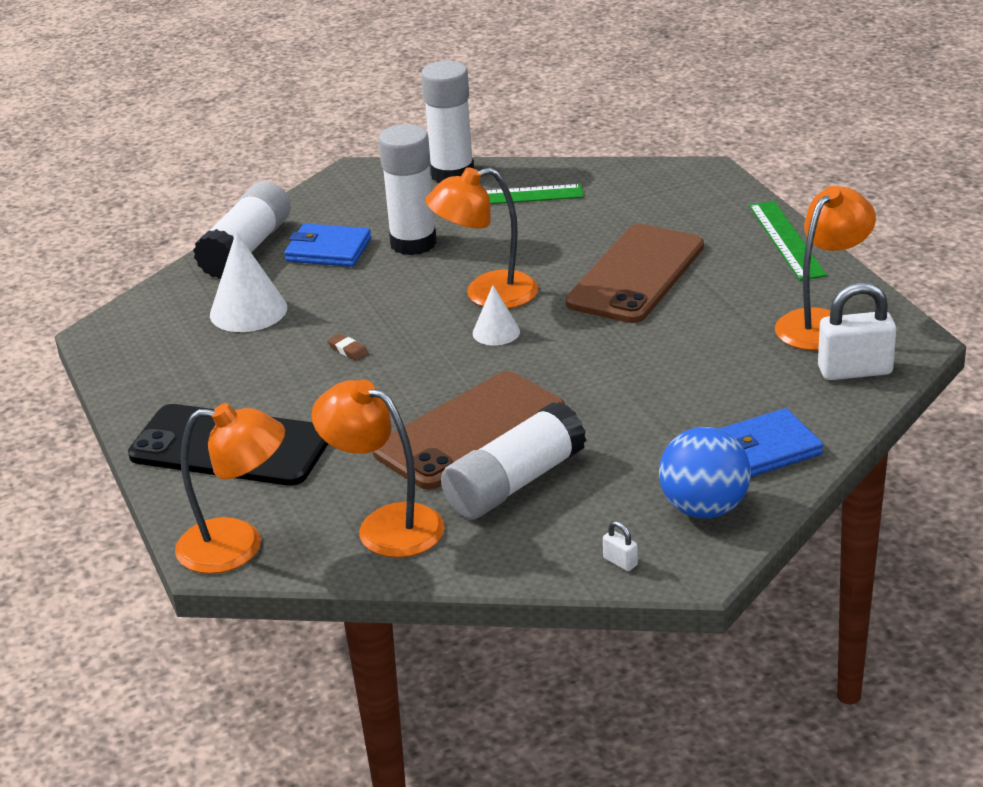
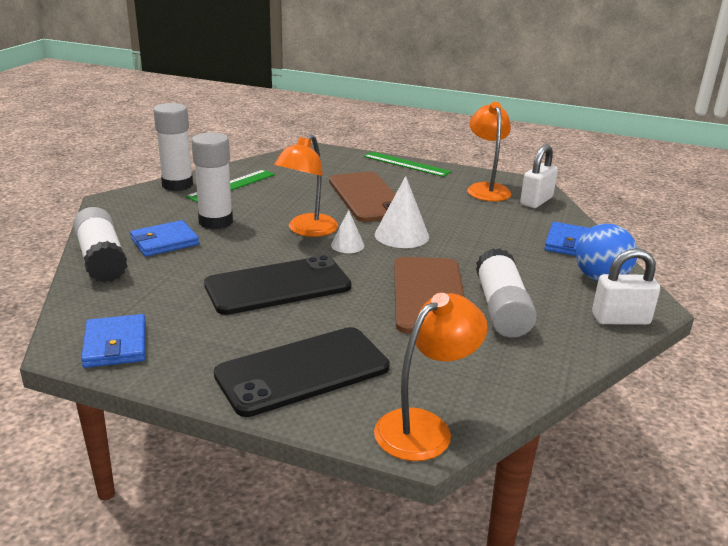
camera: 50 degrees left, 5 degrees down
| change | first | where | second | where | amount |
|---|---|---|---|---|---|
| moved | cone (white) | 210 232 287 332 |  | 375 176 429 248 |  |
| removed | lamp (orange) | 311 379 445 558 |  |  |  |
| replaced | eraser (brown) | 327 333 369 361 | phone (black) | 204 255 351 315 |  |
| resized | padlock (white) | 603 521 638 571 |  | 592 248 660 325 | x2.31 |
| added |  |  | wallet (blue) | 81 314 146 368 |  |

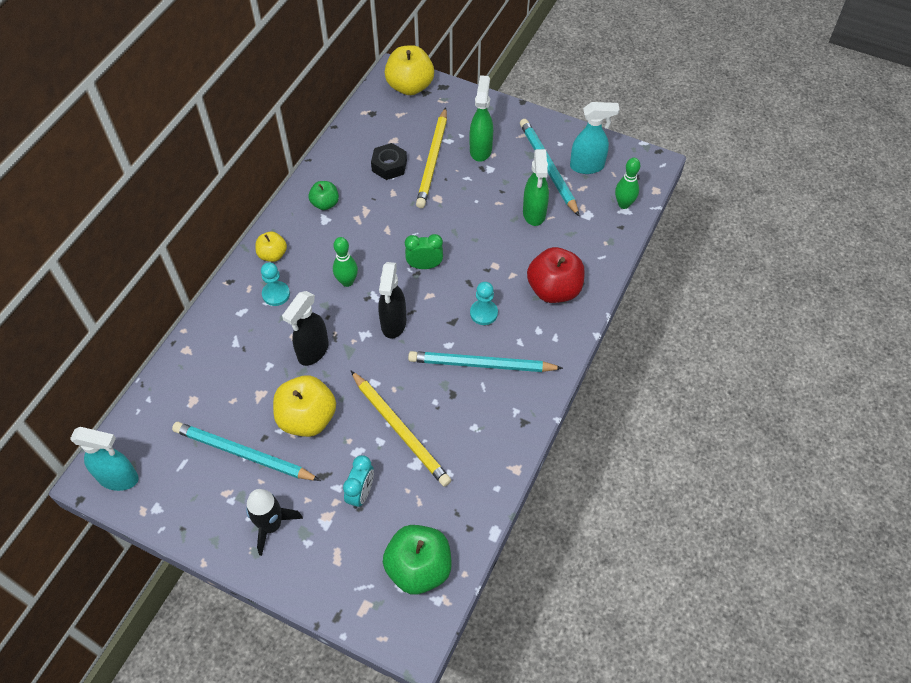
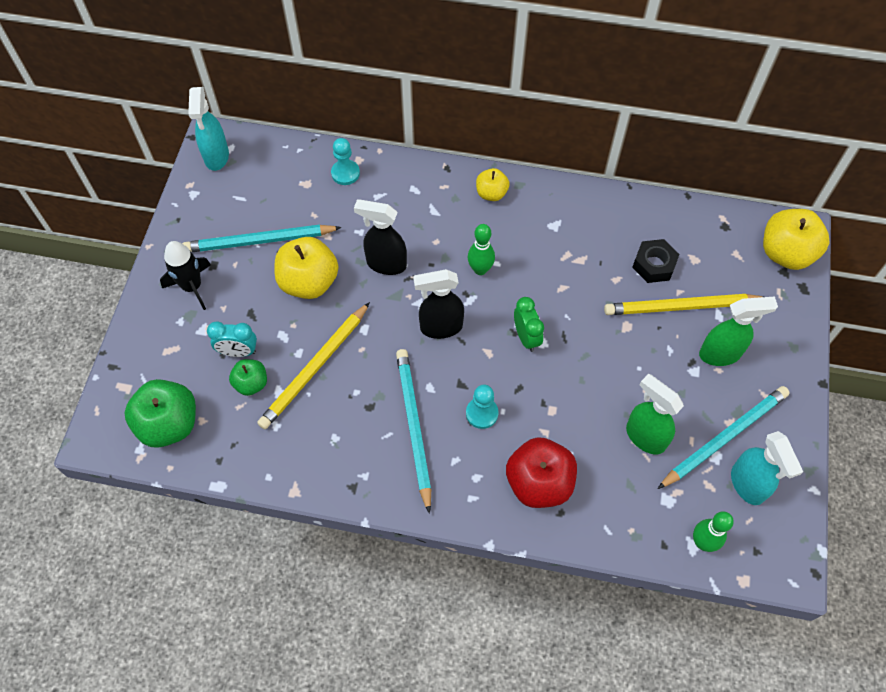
camera: 75 degrees right, 5 degrees up
| change | first | where | second | where | amount |
|---|---|---|---|---|---|
| turned | pencil (turquoise) | 172 422 321 481 |  | 182 225 342 252 | 105 degrees counterclockwise |
| moved | pawn (turquoise) | 261 262 290 306 |  | 331 138 360 185 |  |
| moved | apple (green) | 309 181 339 210 |  | 229 359 267 396 |  |
| turned | spray bottle (green) | 523 149 549 226 |  | 626 374 684 454 | 60 degrees clockwise |

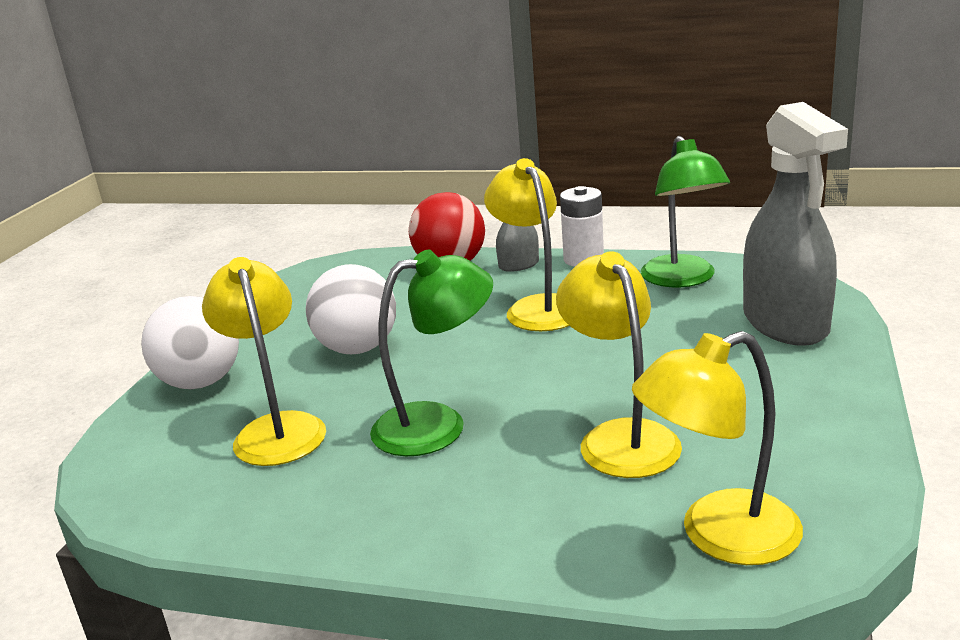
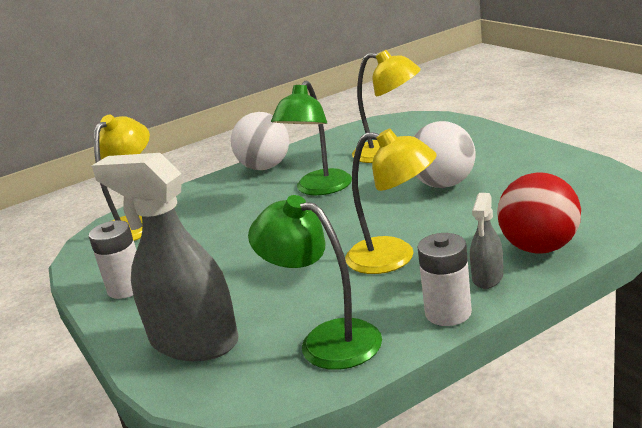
camera: 135 degrees right, 0 degrees up
| change | first | where | second | where | amount |
|---|---|---|---|---|---|
| moved | ball (white) | 141 296 239 389 |  | 231 112 289 170 |  |
| removed | lamp (yellow) | 556 251 682 478 |  |  |  |
| added |  |  | battery (white) | 89 220 136 299 |  |

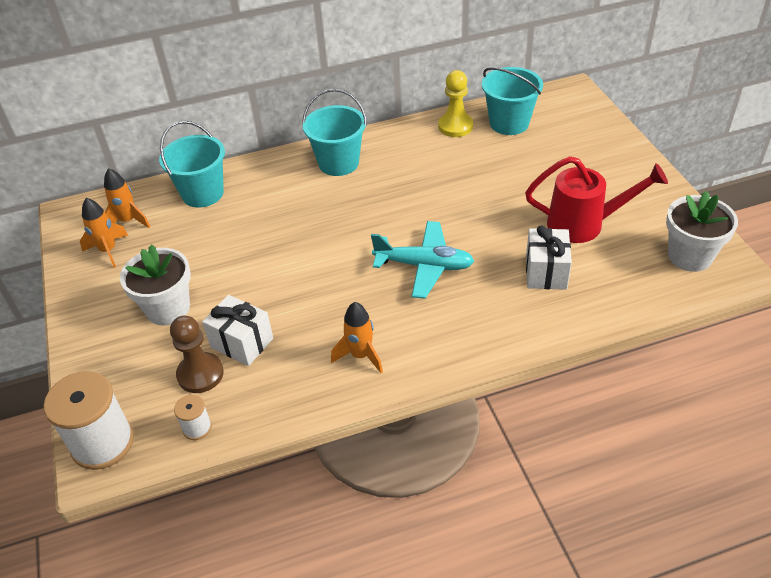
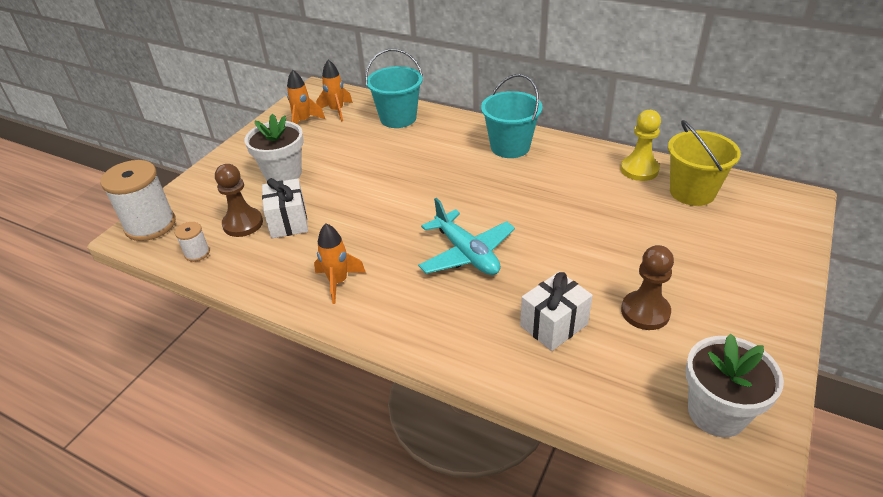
camera: 45 degrees right, 5 degrees down
| change | first | where | second | where | amount |
|---|---|---|---|---|---|
| recoloured | bucket (turquoise) | 482 67 543 135 | bucket (yellow) | 668 120 741 206 |  |
| replaced | watering can (red) | 525 156 668 243 | pawn (brown) | 621 245 674 330 |  |

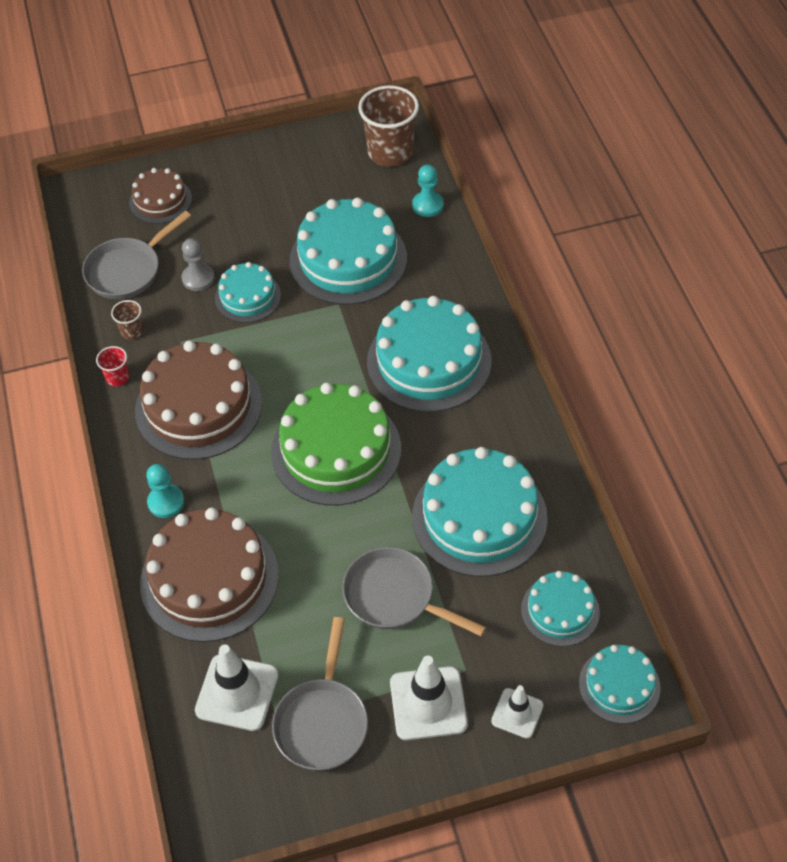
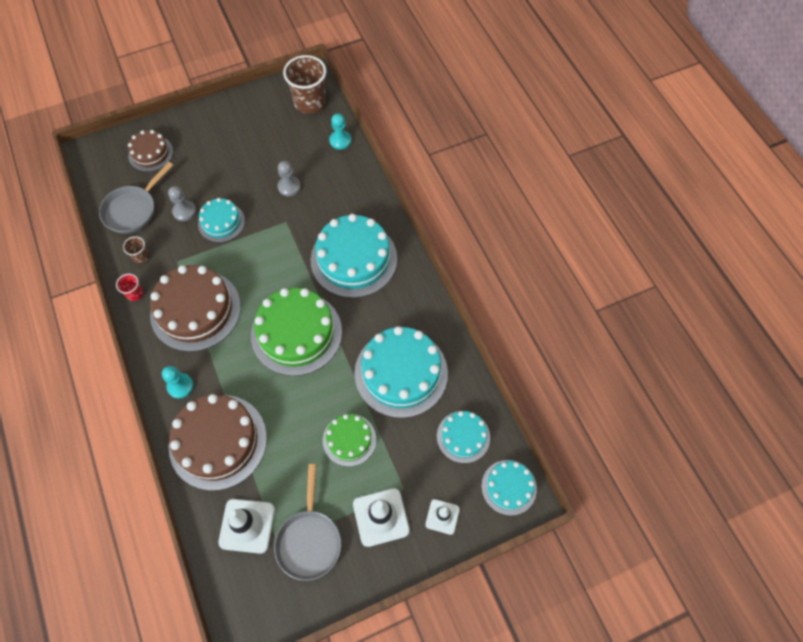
camera: 10 degrees left, 10 degrees up
| change | first | where | second | where | amount |
|---|---|---|---|---|---|
| replaced | cake (turquoise) | 289 198 407 305 | pawn (grey) | 278 161 301 196 |  |
| replaced | pan (grey) | 342 547 486 636 | cake (green) | 323 414 376 467 |  |

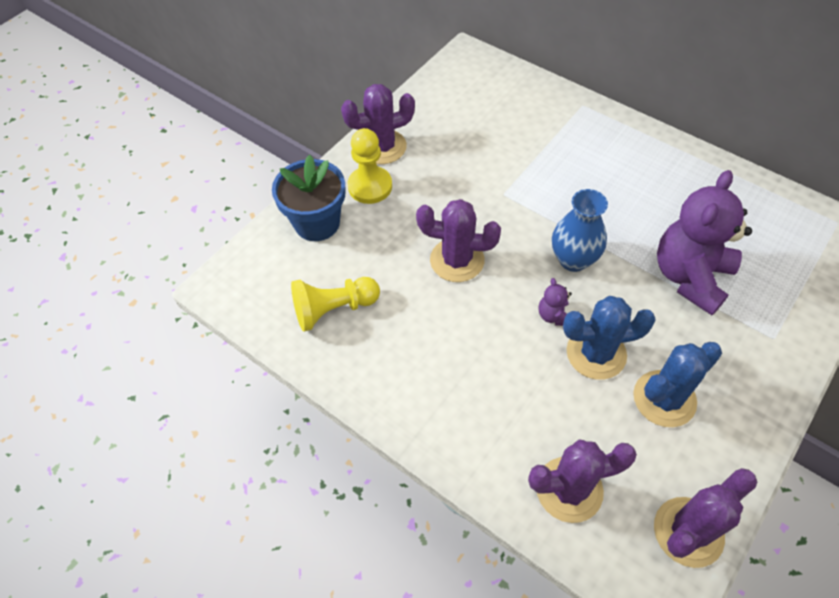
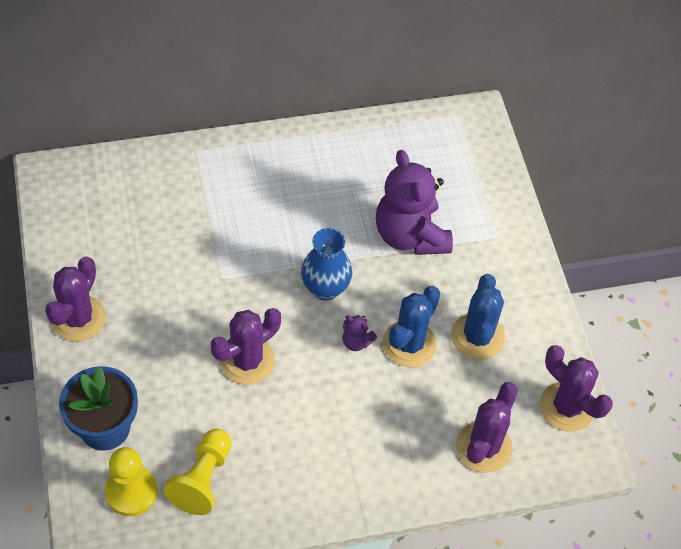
camera: 55 degrees left, 0 degrees up
| change | first | where | second | where | amount |
|---|---|---|---|---|---|
| moved | pawn (yellow) | 348 128 392 204 |  | 105 447 157 516 |  |
| turned | cactus (purple) | 654 468 757 568 |  | 540 345 613 432 | 45 degrees counterclockwise |

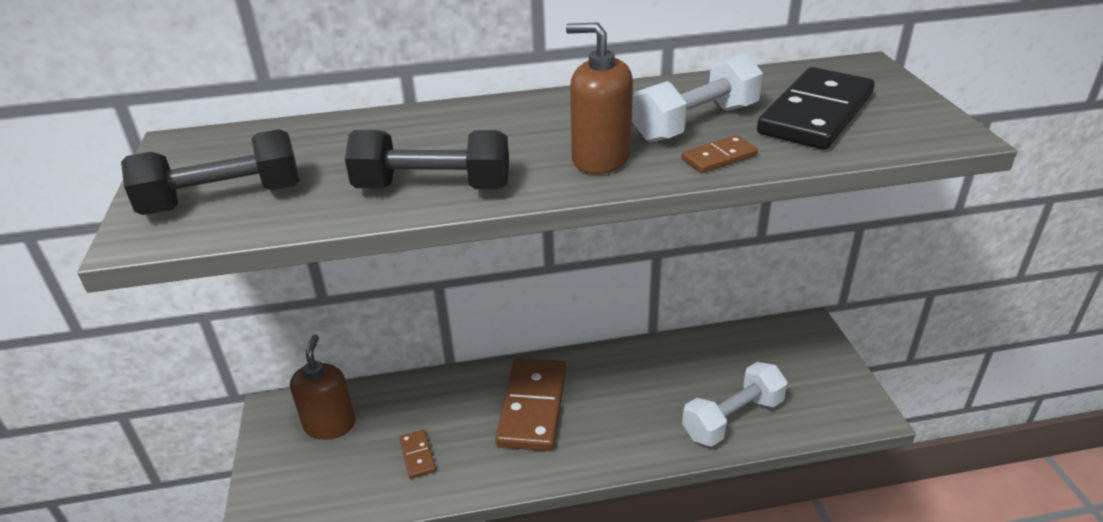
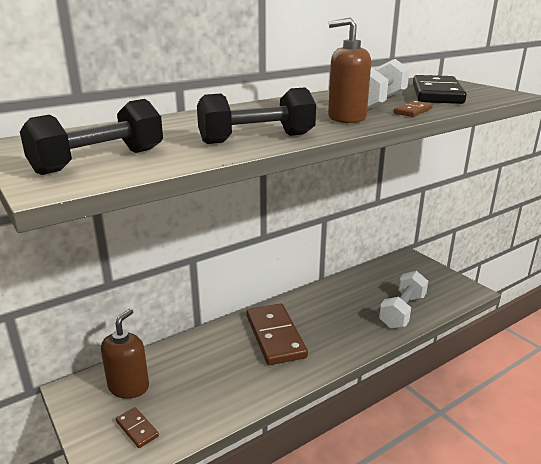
camera: 25 degrees left, 10 degrees down
| change | first | where | second | where | amount |
|---|---|---|---|---|---|
| turned | soap dispenser (brown) | 290 335 356 440 |  | 101 309 149 399 | 45 degrees clockwise |
| moved | domino (brown) | 399 430 436 479 |  | 116 407 159 448 |  |

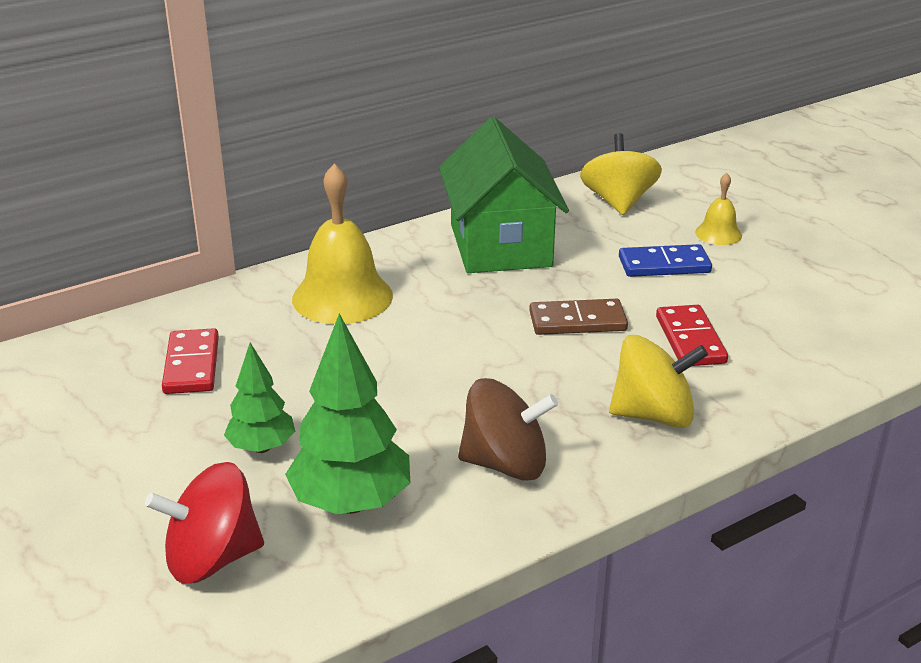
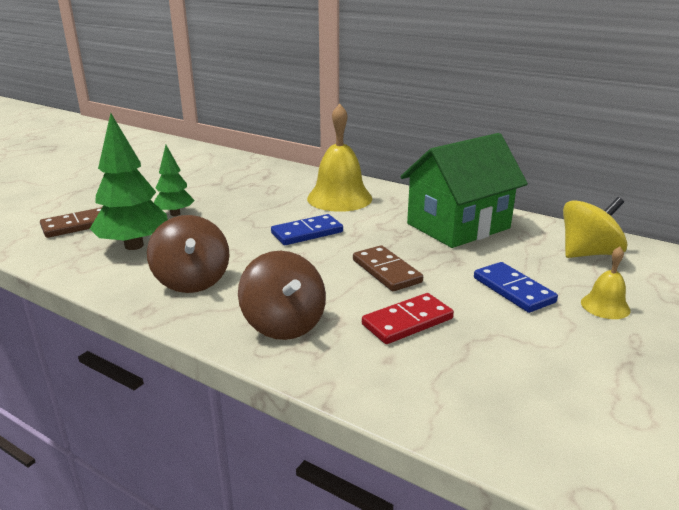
camera: 65 degrees right, 5 degrees down
| change | first | where | second | where | amount |
|---|---|---|---|---|---|
| replaced | spinning top (red) | 145 462 264 584 | domino (brown) | 40 207 102 238 |  |
| removed | domino (red) | 162 328 219 394 |  |  |  |
| recoloured | spinning top (yellow) | 609 335 708 428 | spinning top (brown) | 238 251 326 340 |  |
| added |  |  | domino (blue) | 271 214 343 245 |  |

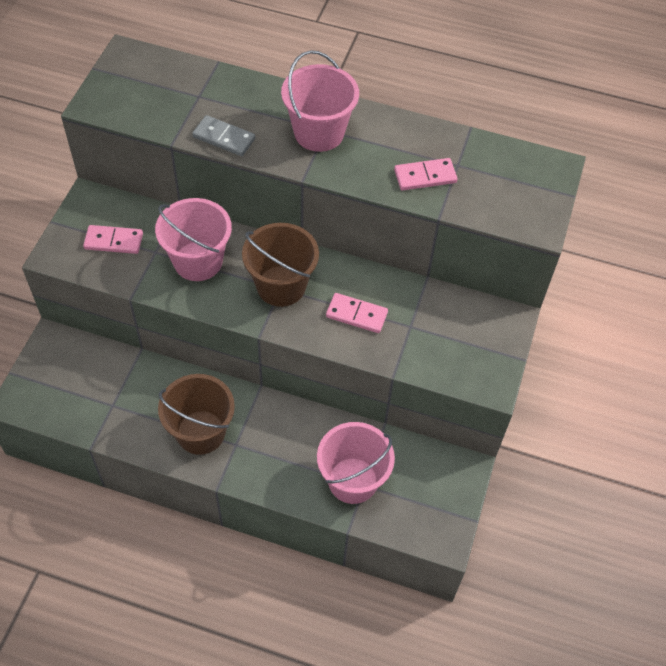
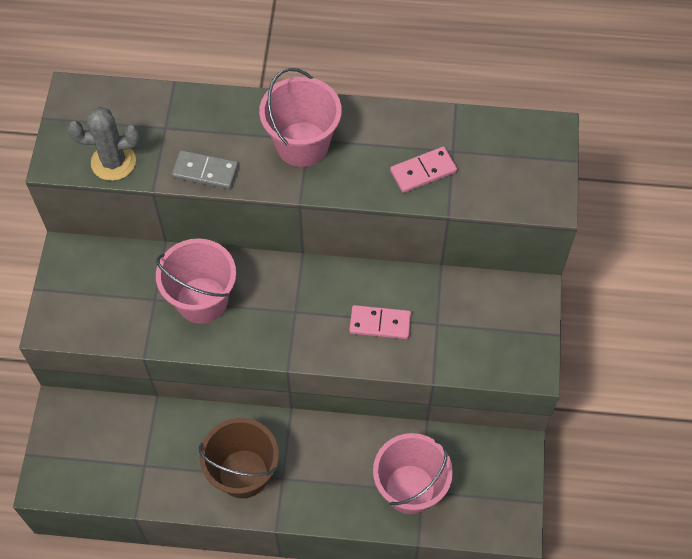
camera: 10 degrees left, 5 degrees up
| change | first | where | second | where | amount |
|---|---|---|---|---|---|
| removed | domino (pink) | 83 225 143 254 |  |  |  |
| removed | bucket (brown) | 242 223 319 307 |  |  |  |
| added |  |  | cactus (grey) | 68 107 140 181 |  |

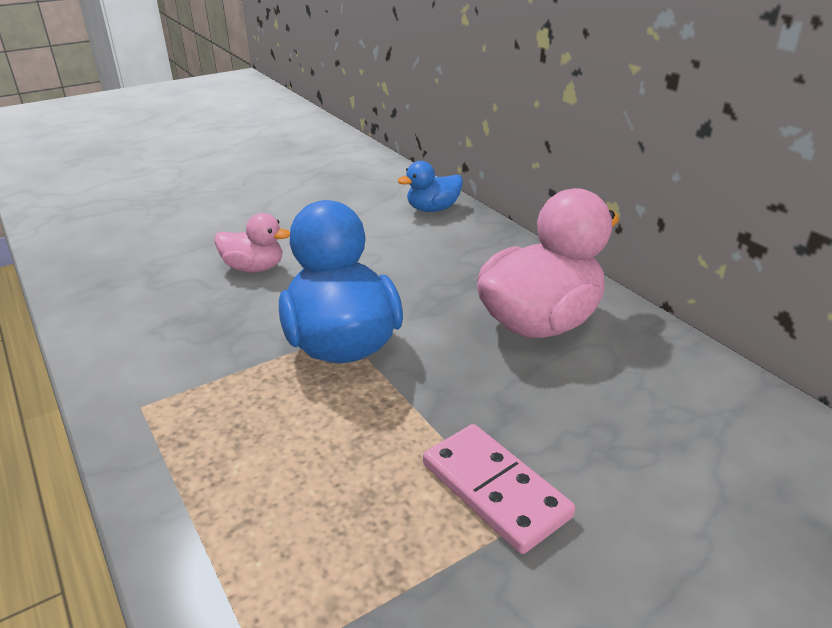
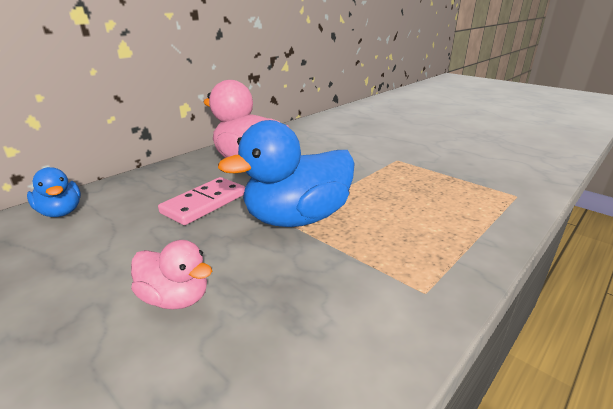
camera: 105 degrees left, 5 degrees down
| change | first | where | second | where | amount |
|---|---|---|---|---|---|
| turned | duck (pink) | 214 213 290 273 |  | 131 240 212 310 | 120 degrees clockwise |
| moved | domino (pink) | 423 424 575 554 |  | 158 177 245 225 |  |

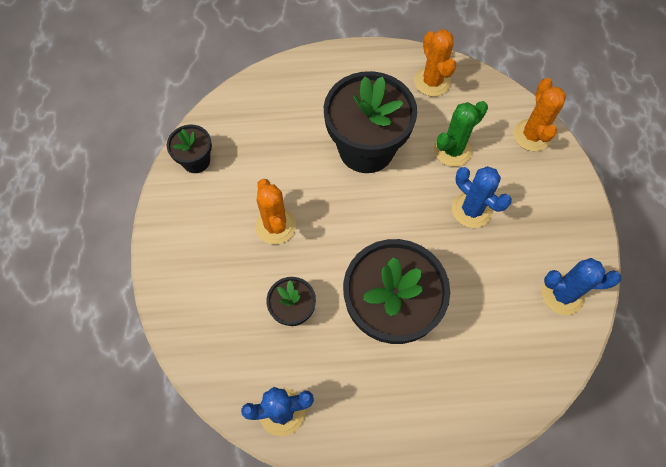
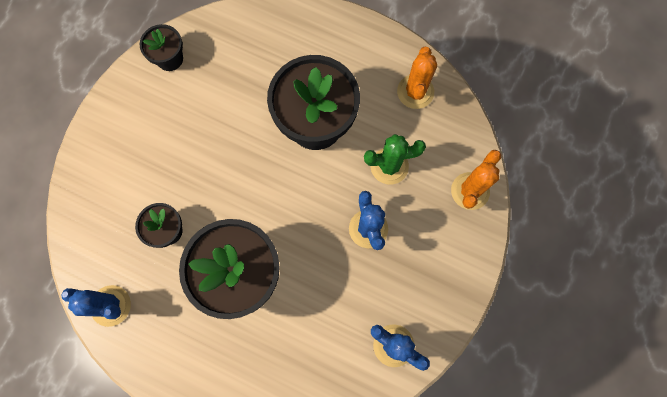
camera: 30 degrees right, 10 degrees up
| change | first | where | second | where | amount |
|---|---|---|---|---|---|
| removed | cactus (orange) | 255 179 296 244 |  |  |  |

